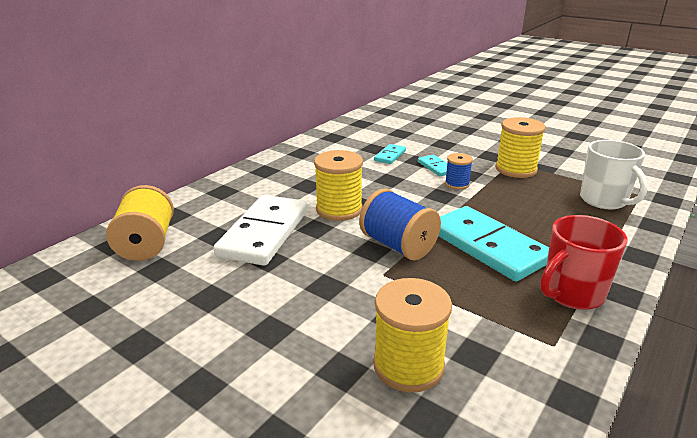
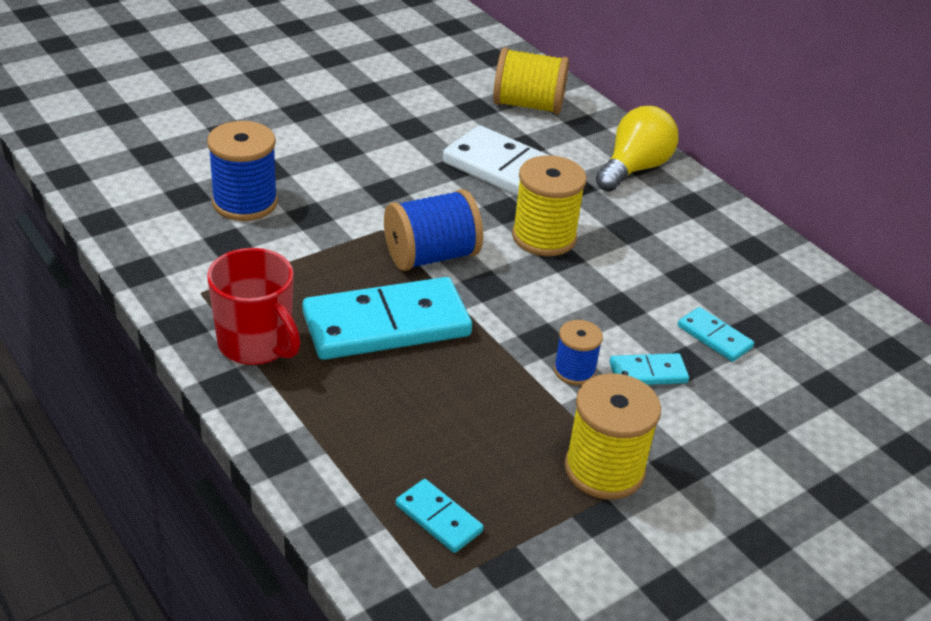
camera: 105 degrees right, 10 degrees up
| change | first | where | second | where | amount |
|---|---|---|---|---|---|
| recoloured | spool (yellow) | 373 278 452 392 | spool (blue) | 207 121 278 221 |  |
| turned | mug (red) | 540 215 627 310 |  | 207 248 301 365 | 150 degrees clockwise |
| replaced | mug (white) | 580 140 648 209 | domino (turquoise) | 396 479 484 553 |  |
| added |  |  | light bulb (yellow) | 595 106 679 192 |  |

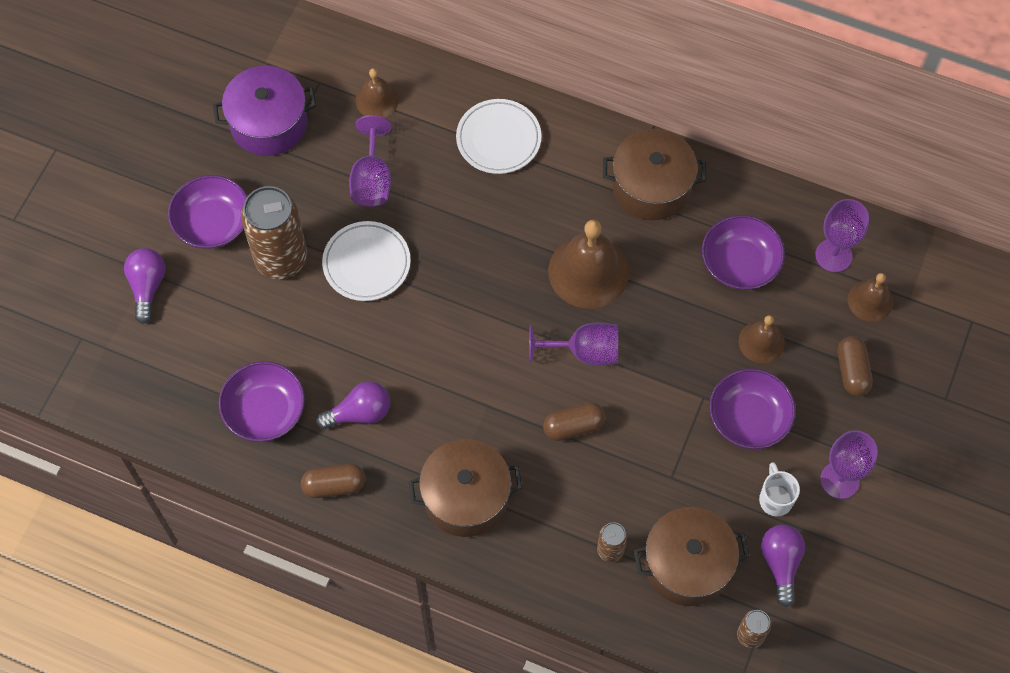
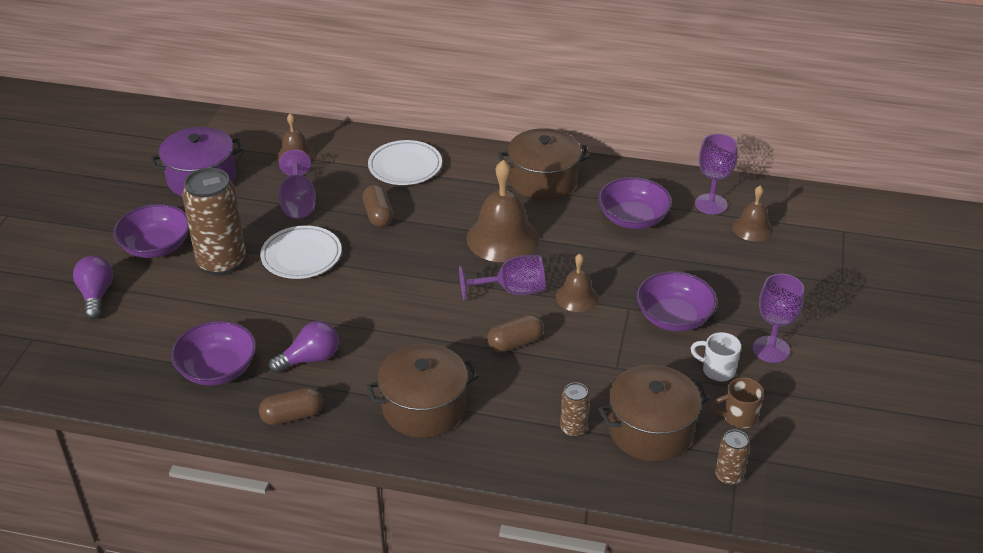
camera: 10 degrees left, 25 degrees down
| change | first | where | second | where | amount |
|---|---|---|---|---|---|
| moved | bell (brown) | 738 315 785 363 |  | 556 254 599 312 |  |
| turned | mug (white) | 759 462 800 517 |  | 691 332 741 381 | 45 degrees counterclockwise |
| replaced | light bulb (purple) | 761 525 805 607 | mug (brown) | 711 377 764 428 |  |
| moved | capsule (brown) | 838 336 873 396 |  | 363 185 393 227 |  |

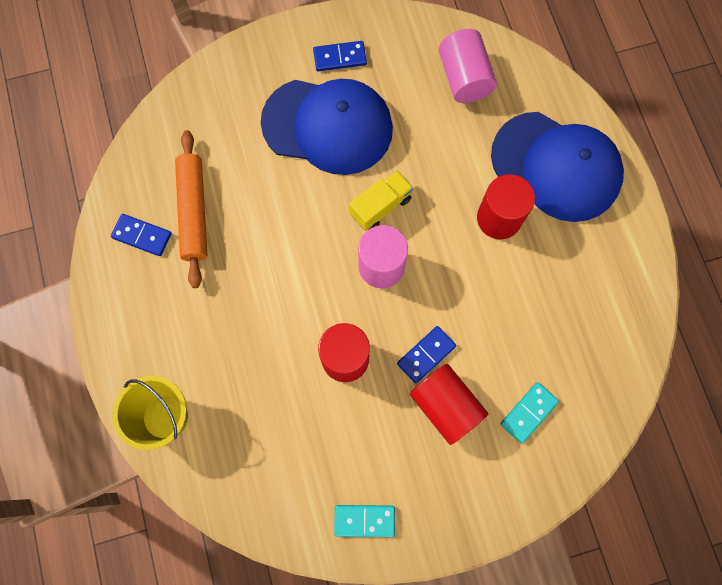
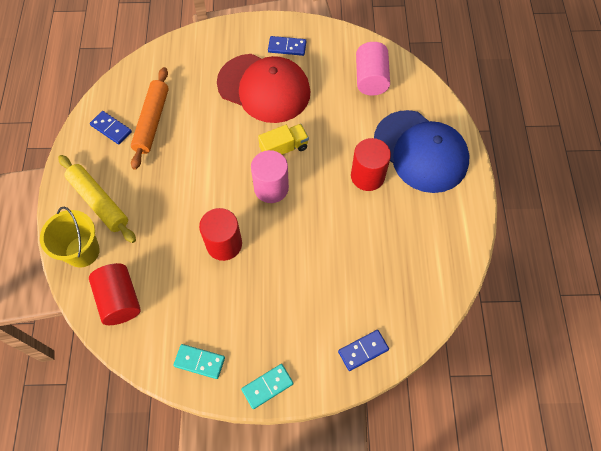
camera: 15 degrees right, 10 degrees down
| change | first | where | second | where | amount |
|---|---|---|---|---|---|
| recoloured | cap (blue) | 261 79 393 175 | cap (red) | 217 54 310 123 |  |
| moved | domino (blue) | 397 326 456 384 |  | 338 330 389 371 |  |
| moved | cylinder (red) | 410 364 488 445 |  | 89 263 141 325 |  |
| moved | domino (turquoise) | 500 382 559 443 |  | 241 364 294 409 |  |
| added |  |  | rolling pin (yellow) | 58 155 136 243 |  |

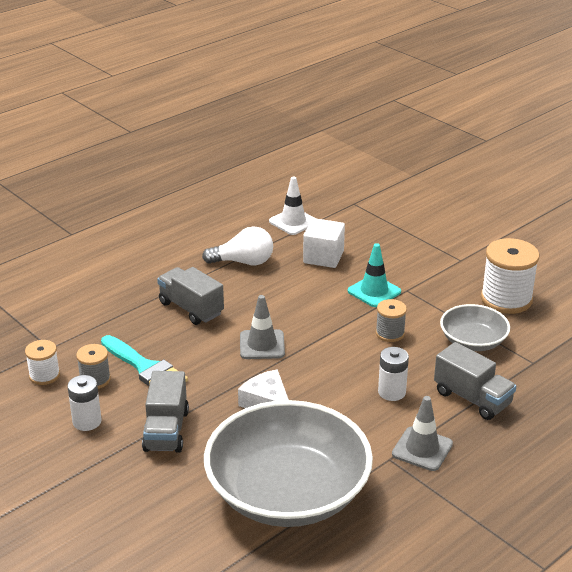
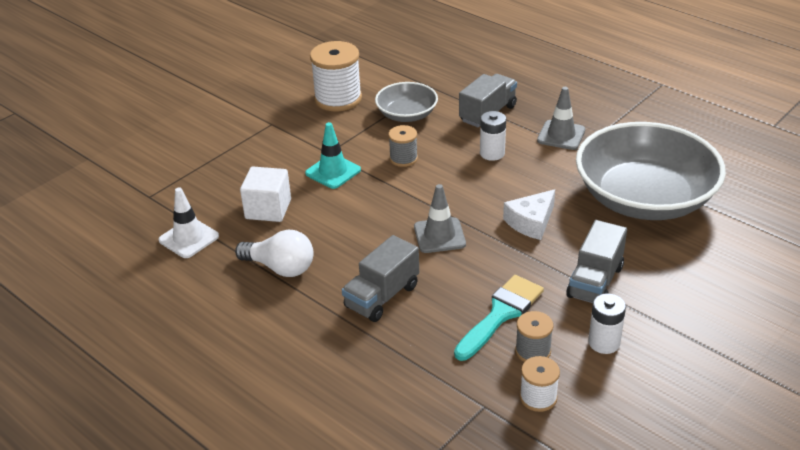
camera: 95 degrees left, 5 degrees up
| change | first | where | second | where | amount |
|---|---|---|---|---|---|
| turned | truck (grey) | 142 371 189 453 |  | 566 220 627 303 | 120 degrees clockwise |
| turned | light bulb (white) | 202 226 273 265 |  | 235 230 314 277 | 120 degrees clockwise |

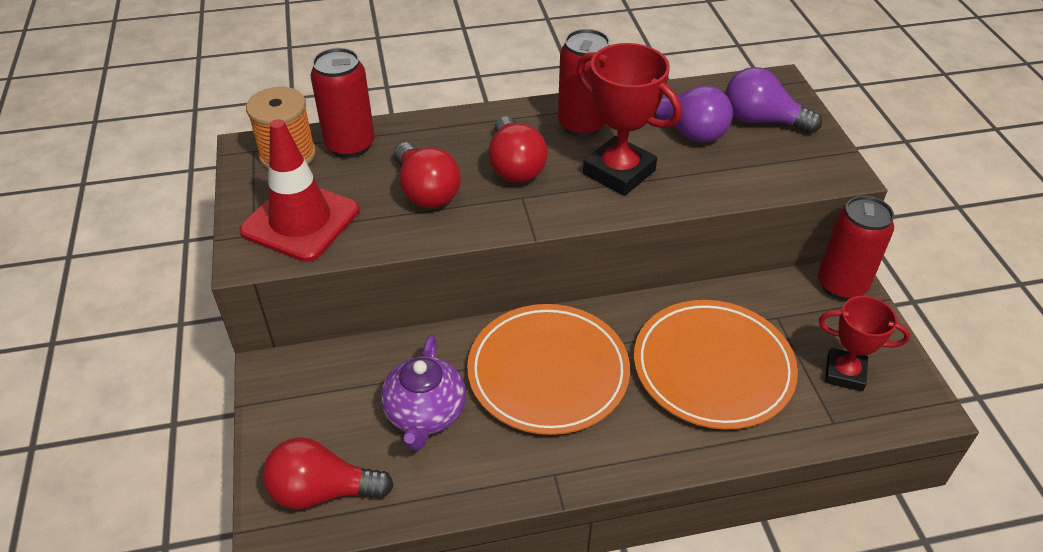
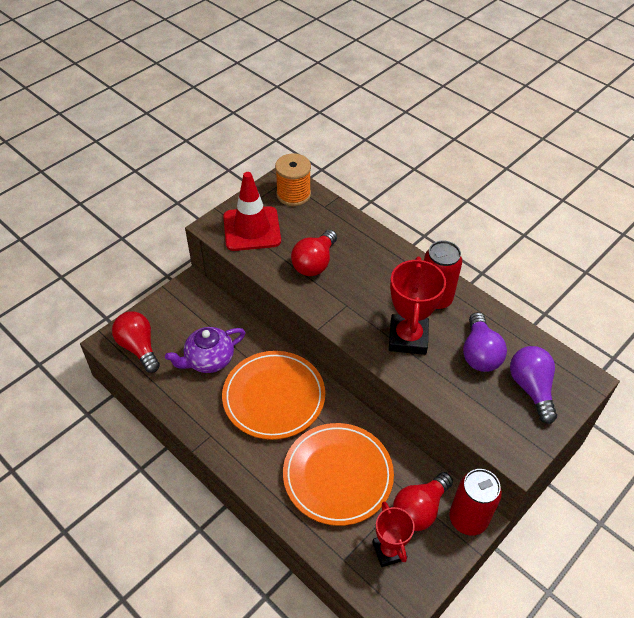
camera: 55 degrees right, 5 degrees up
| change | first | where | second | where | amount |
|---|---|---|---|---|---|
| removed | can (red) | 310 48 375 158 |  |  |  |
| moved | light bulb (red) | 488 116 548 183 |  | 393 472 453 531 |  |

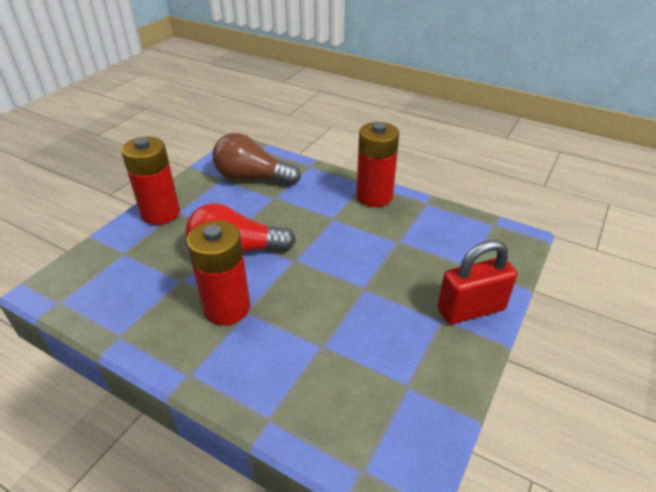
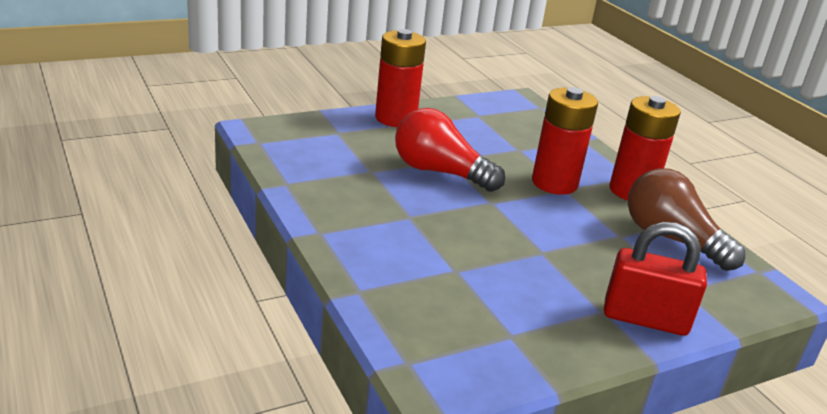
camera: 30 degrees right, 10 degrees down
| change | first | where | second | where | amount |
|---|---|---|---|---|---|
| moved | battery (red) | 187 221 250 325 |  | 532 87 598 195 |  |
| moved | light bulb (brown) | 212 133 301 185 |  | 628 168 746 271 |  |

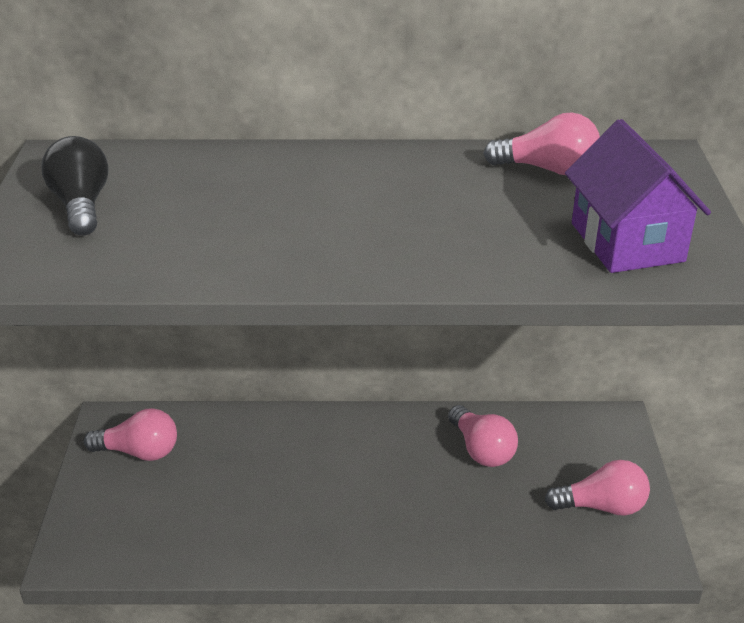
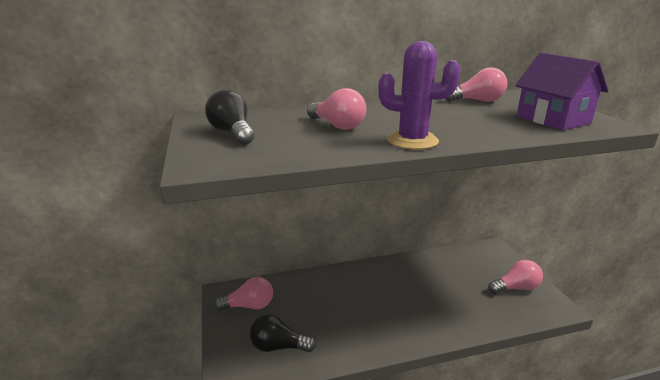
camera: 15 degrees left, 10 degrees down
| change | first | where | second | where | amount |
|---|---|---|---|---|---|
| moved | light bulb (pink) | 448 405 518 467 |  | 307 88 366 130 |  |
| added |  |  | light bulb (black) | 250 314 316 353 |  |
| added |  |  | cactus (purple) | 378 41 461 150 |  |

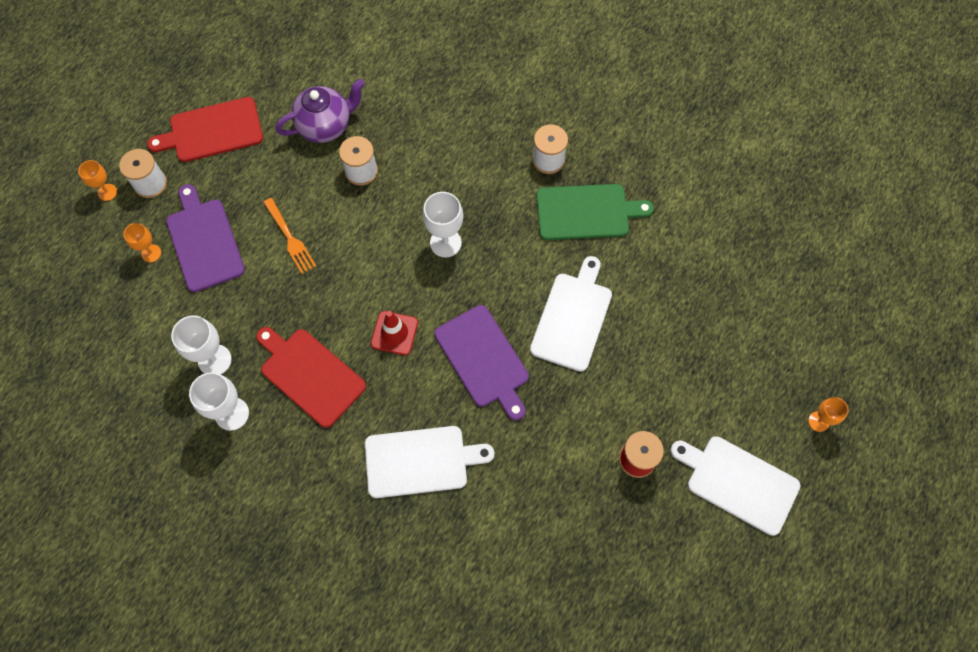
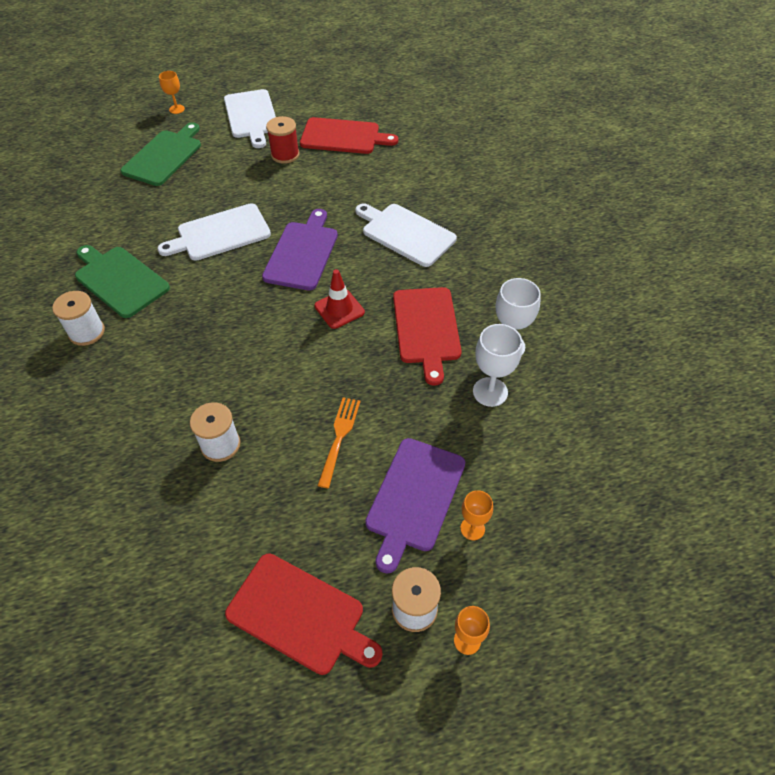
camera: 135 degrees left, 15 degrees down
| change | first | where | second | where | amount |
|---|---|---|---|---|---|
| removed | teapot (purple) | 276 79 365 143 |  |  |  |
| removed | goblet (white) | 423 192 463 257 |  |  |  |
| added |  |  | cutting board (green) | 120 122 201 186 |  |
| added |  |  | cutting board (red) | 300 117 398 154 |  |

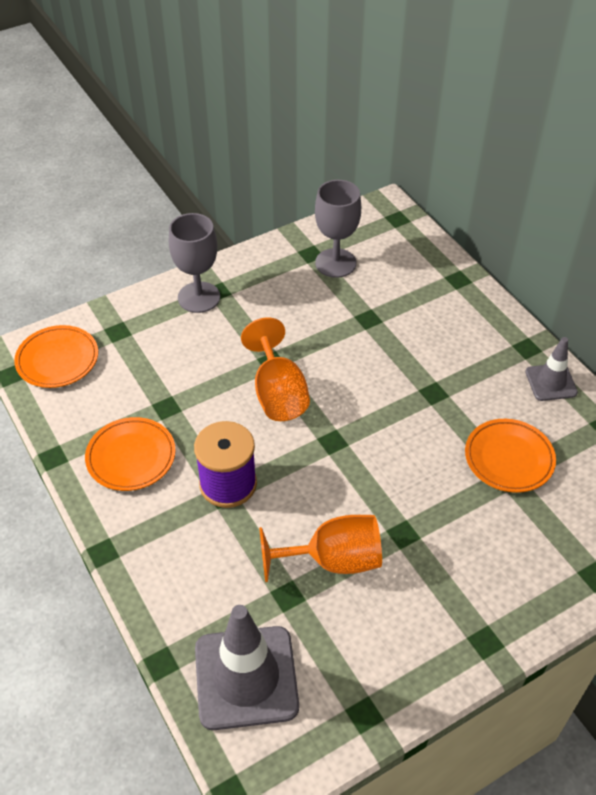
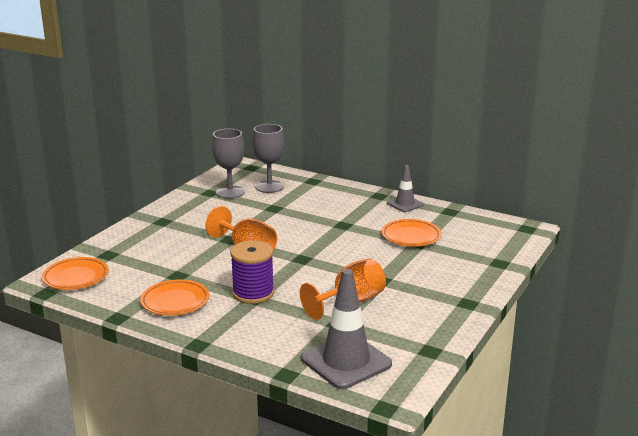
camera: 30 degrees left, 25 degrees down
| change | first | where | second | where | amount |
|---|---|---|---|---|---|
| moved | goblet (grey) | 169 213 220 313 |  | 253 124 284 193 |  |

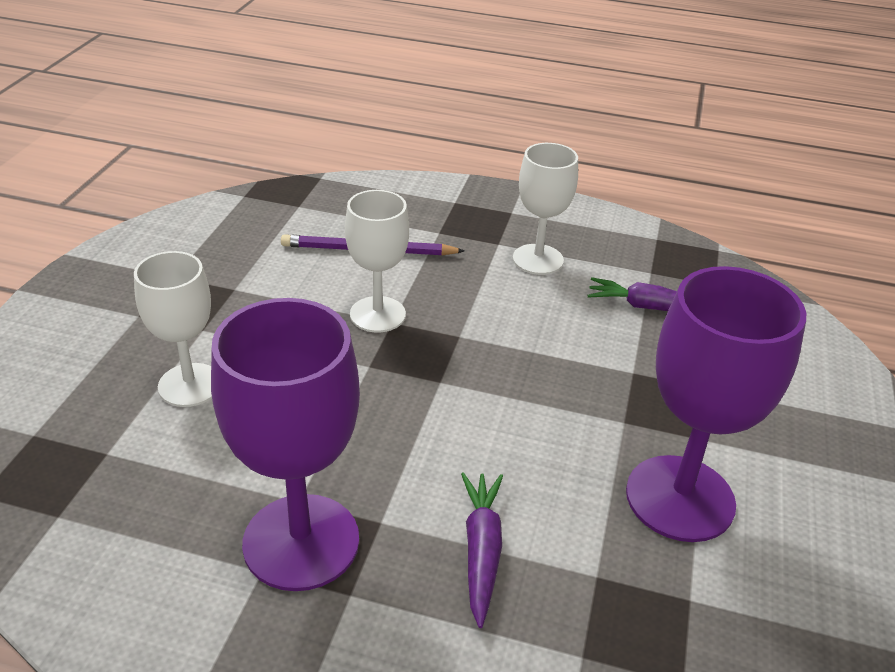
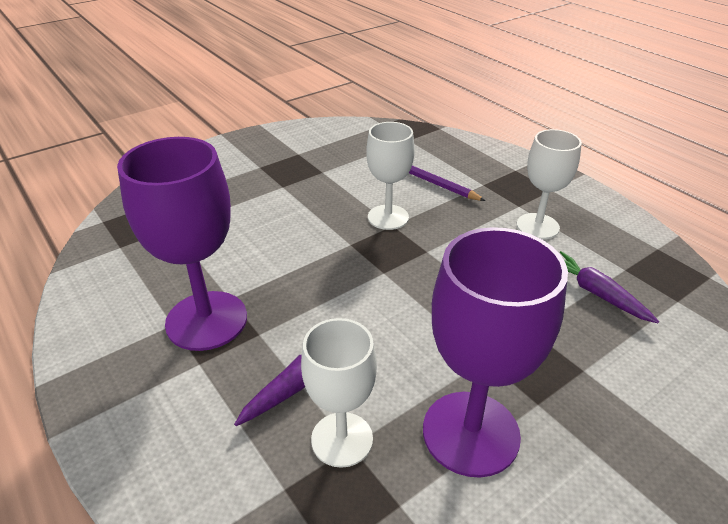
camera: 40 degrees right, 0 degrees up
| change | first | where | second | where | amount |
|---|---|---|---|---|---|
| moved | goblet (white) | 134 251 212 407 |  | 301 318 377 468 |  |

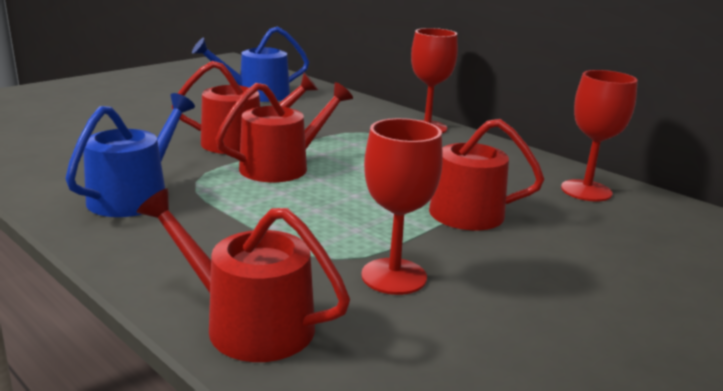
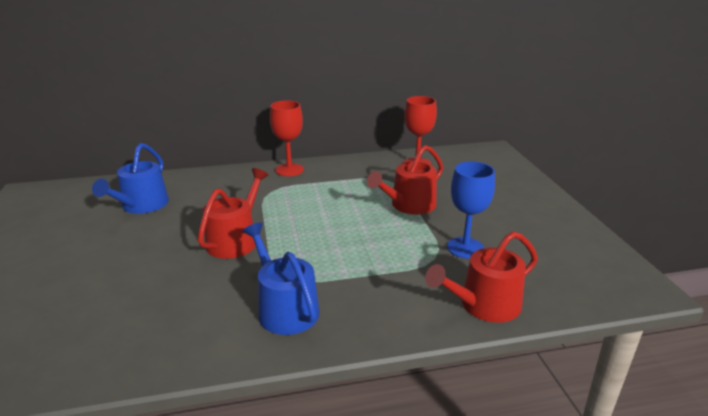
camera: 55 degrees left, 5 degrees up
| change | first | where | second | where | amount |
|---|---|---|---|---|---|
| removed | watering can (red) | 215 82 353 182 |  |  |  |
| recoloured | goblet (red) | 361 118 443 295 | goblet (blue) | 447 161 495 259 |  |

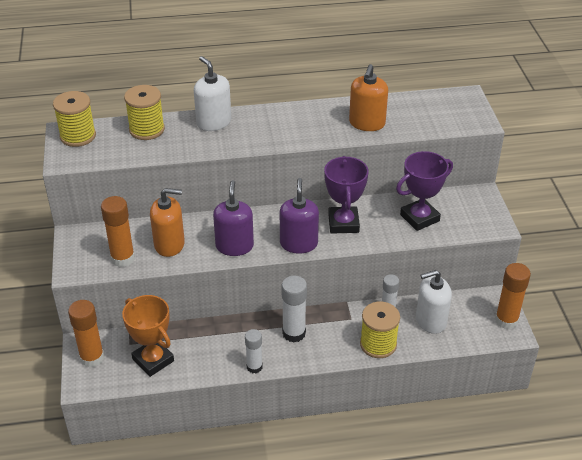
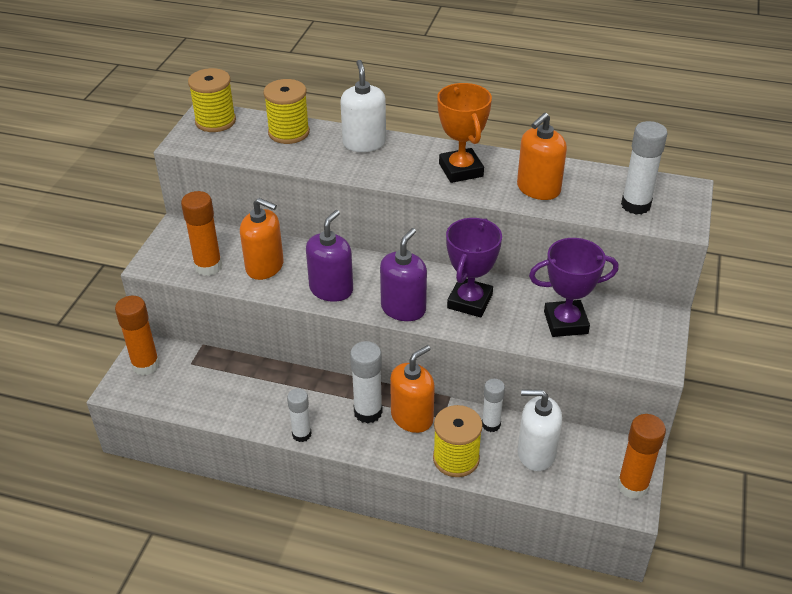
camera: 25 degrees right, 0 degrees up
| change | first | where | second | where | amount |
|---|---|---|---|---|---|
| moved | trophy (orange) | 122 295 174 377 |  | 437 83 492 183 |  |
| added |  |  | soap dispenser (orange) | 390 345 435 433 |  |
| added |  |  | glue stick (white) | 621 121 668 214 |  |

